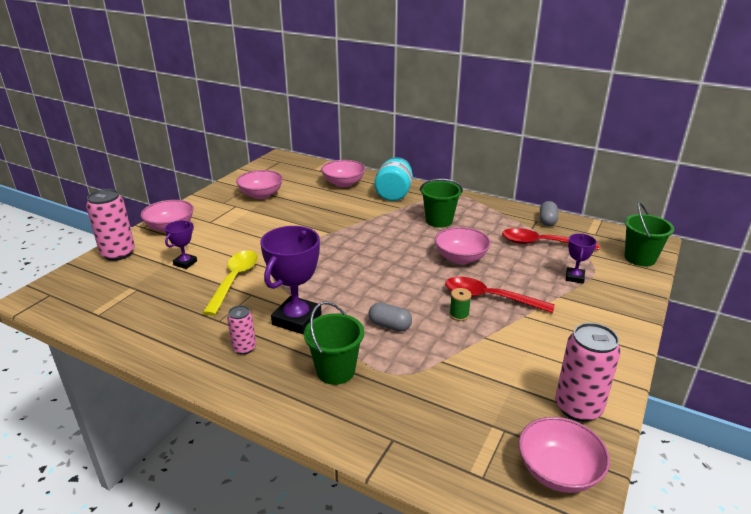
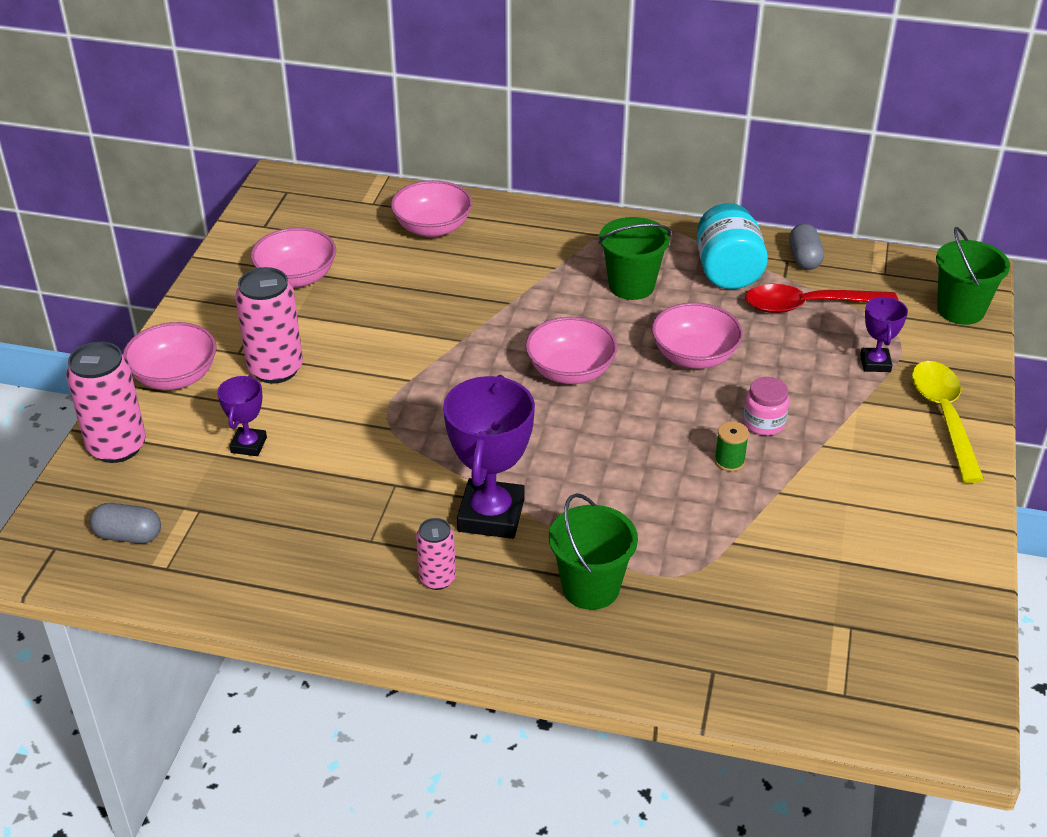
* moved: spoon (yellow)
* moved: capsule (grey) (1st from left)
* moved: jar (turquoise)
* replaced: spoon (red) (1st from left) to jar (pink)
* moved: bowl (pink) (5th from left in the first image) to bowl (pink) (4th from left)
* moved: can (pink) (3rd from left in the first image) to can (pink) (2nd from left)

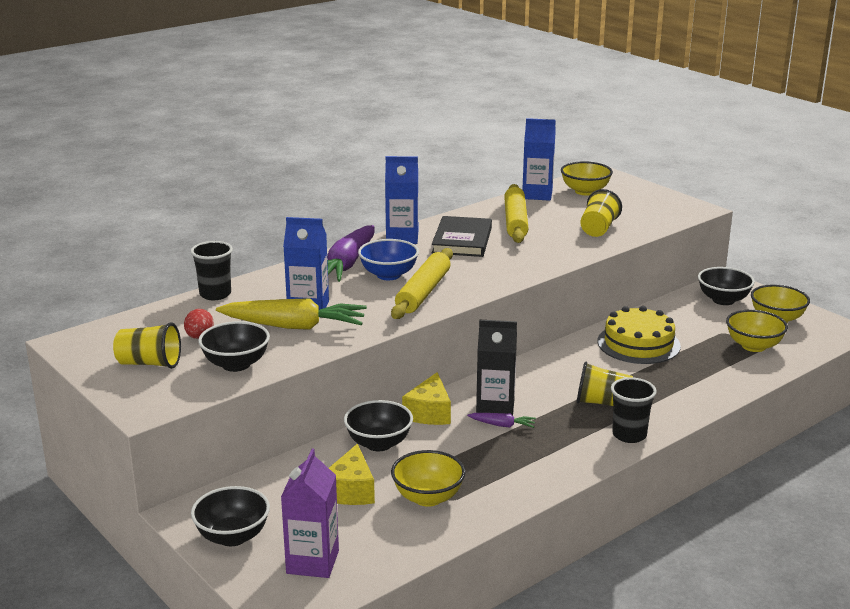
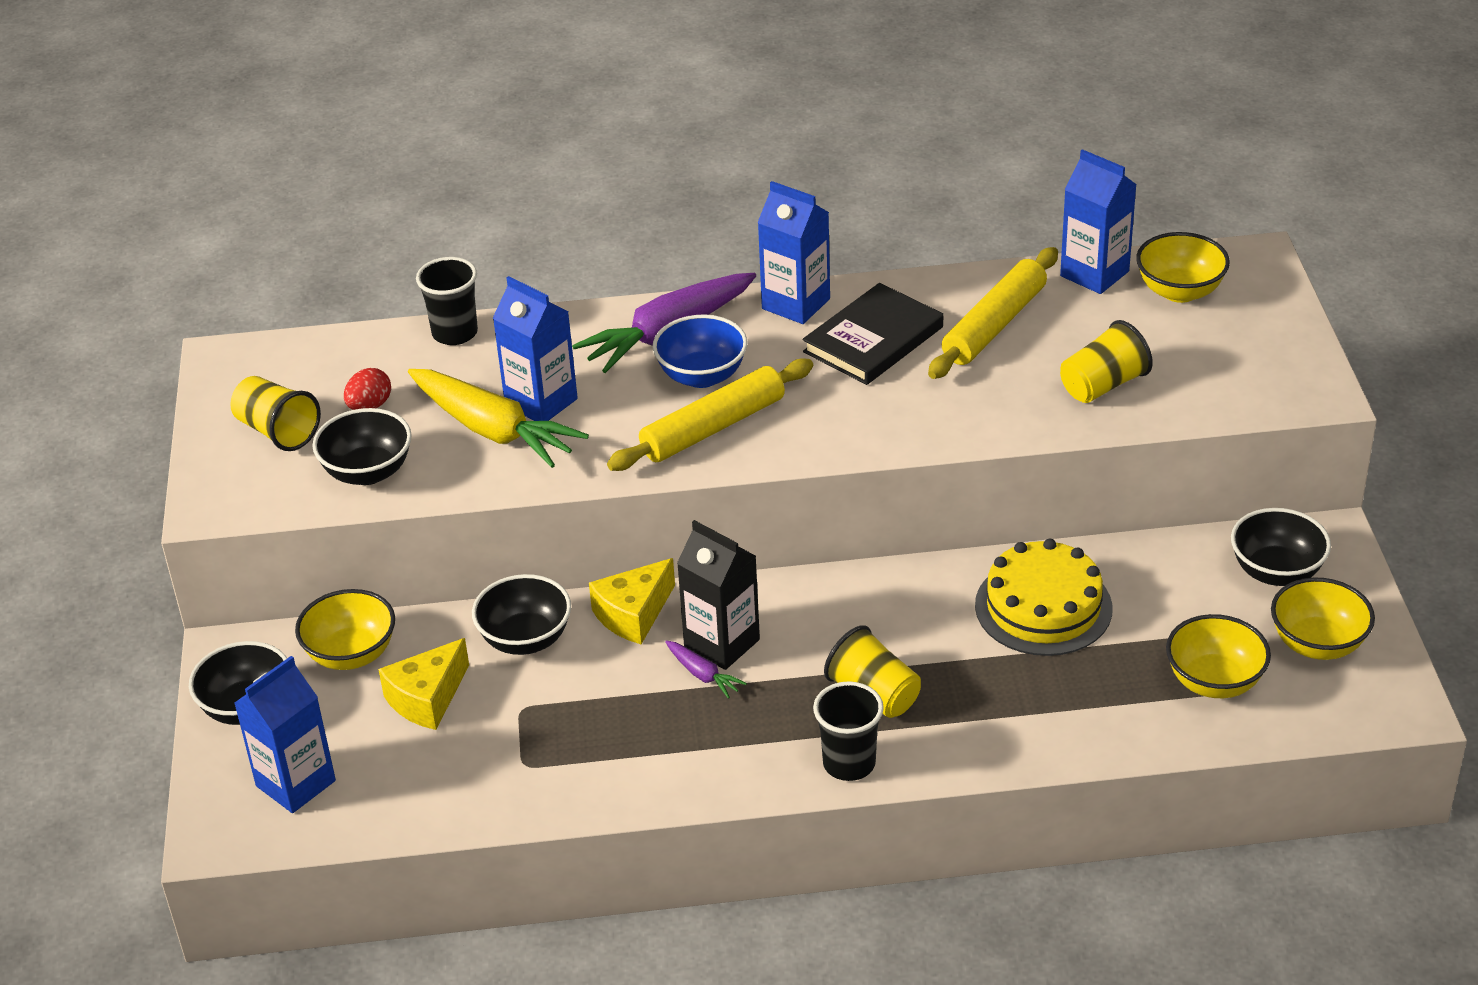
* recoloured: carton (purple) to carton (blue) (1st from left)
* moved: bowl (yellow) (1st from left)

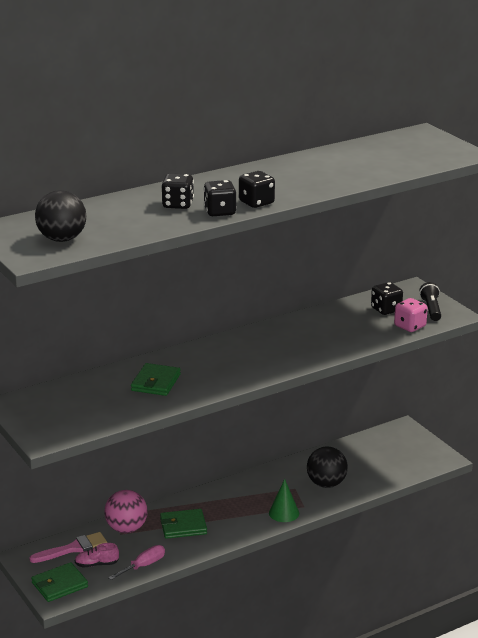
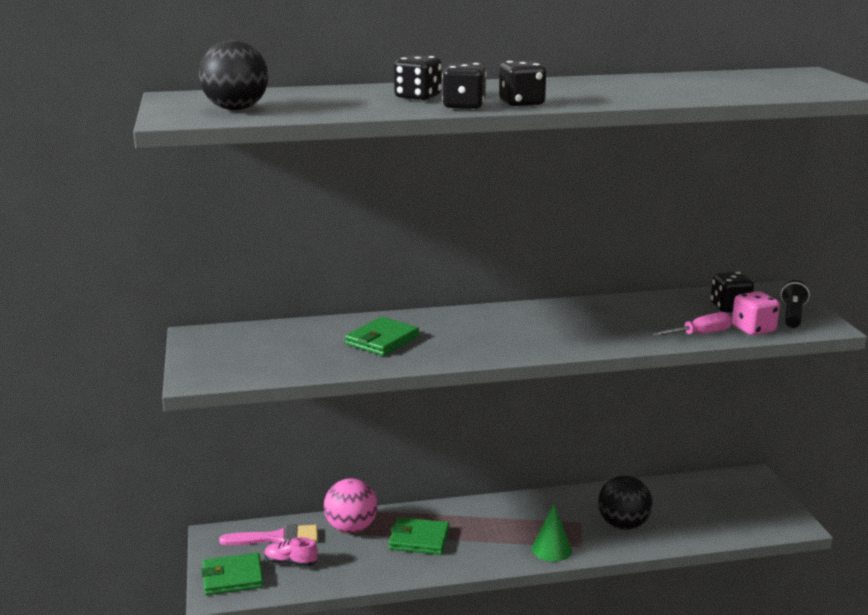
* moved: screwdriver (pink)

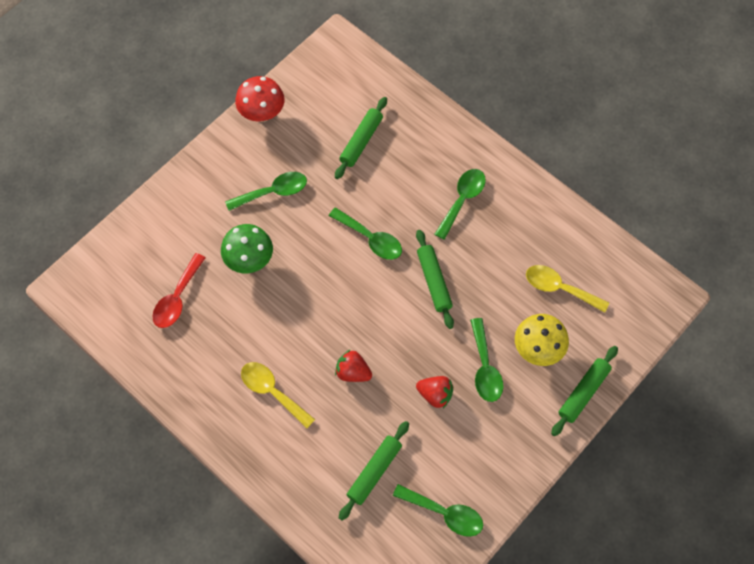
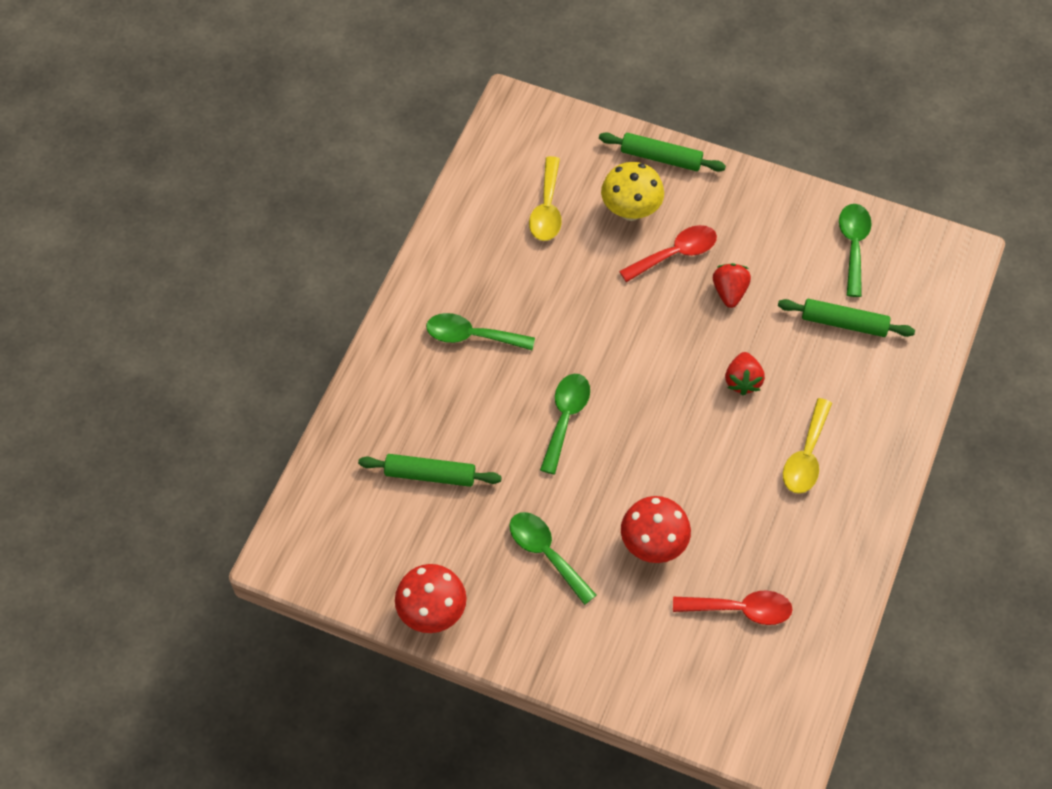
* recoloured: mushroom (green) to mushroom (red) (2nd from left)
* removed: rolling pin (green) (3rd from left)
* recoloured: spoon (green) (5th from left) to spoon (red) (1st from left)

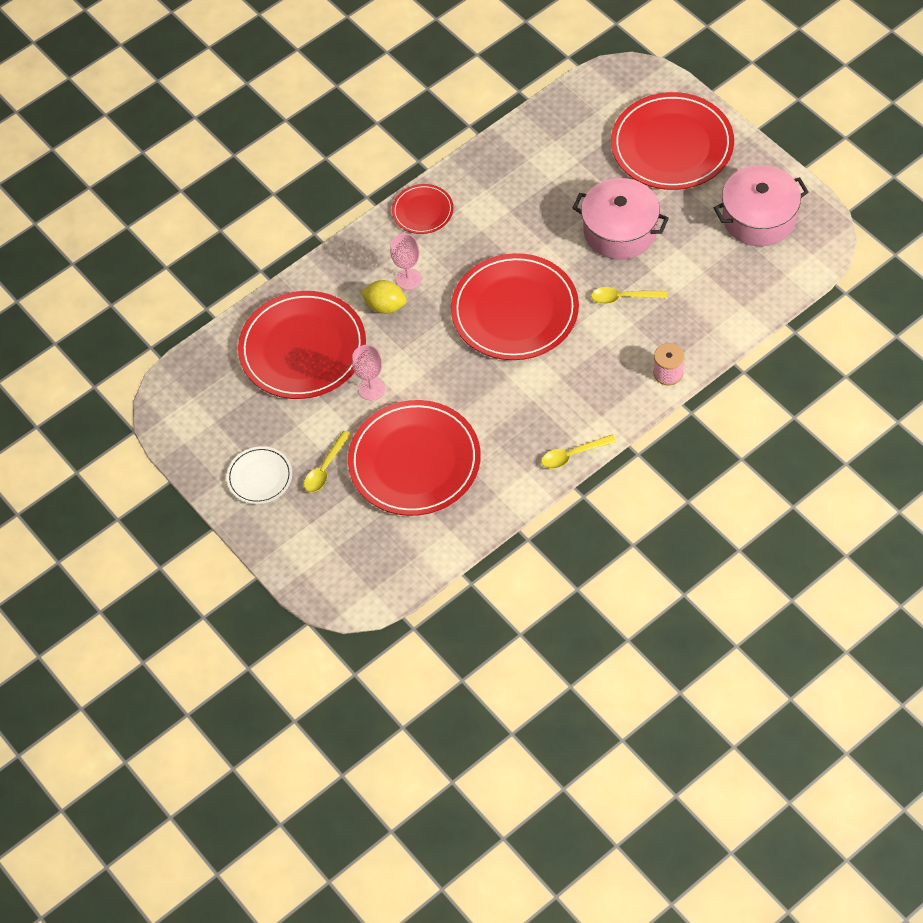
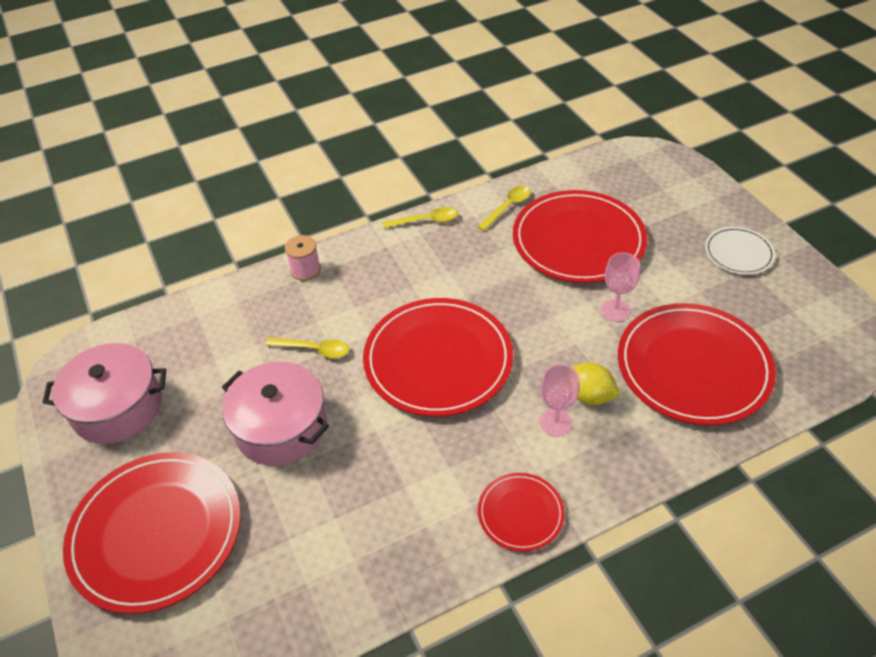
* moved: spoon (yellow) (1st from left in the first image) to spoon (yellow) (3rd from left)

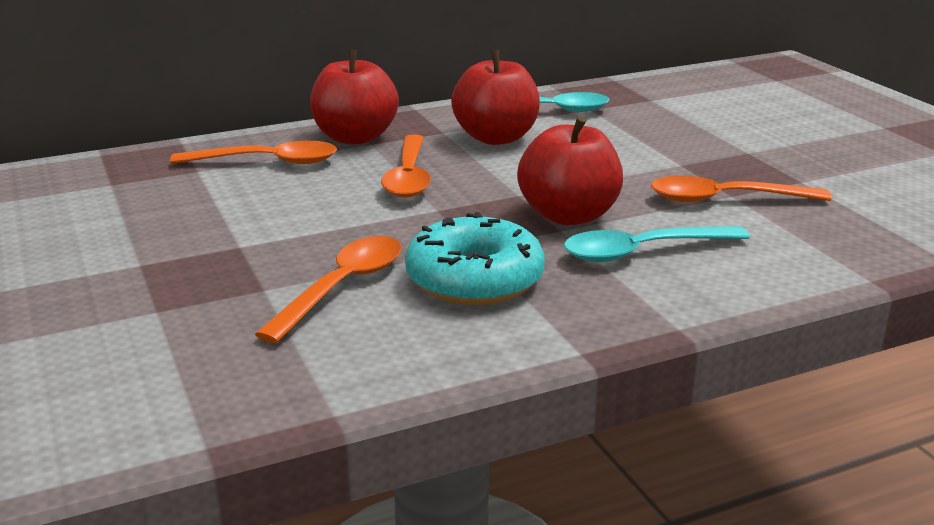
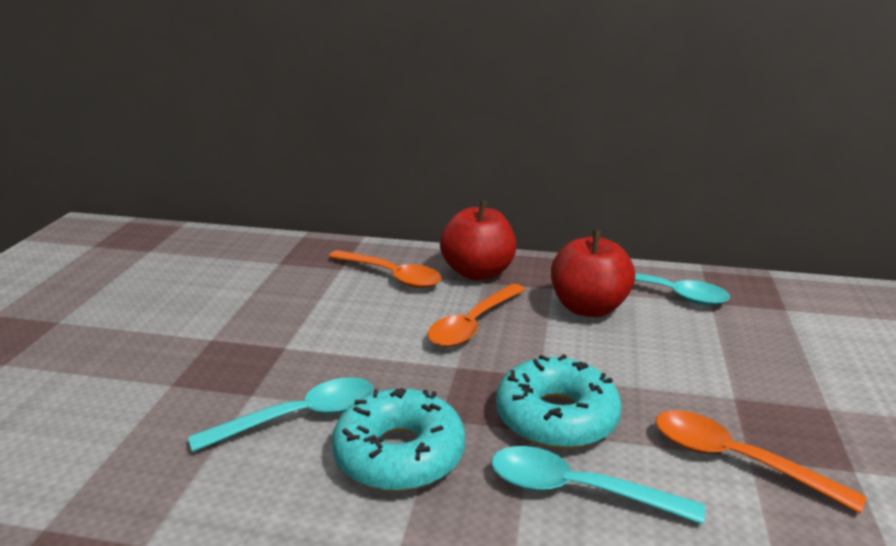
* recoloured: spoon (orange) (2nd from left) to spoon (turquoise) (1st from left)
* replaced: apple (red) (3rd from left) to donut (turquoise) (2nd from left)

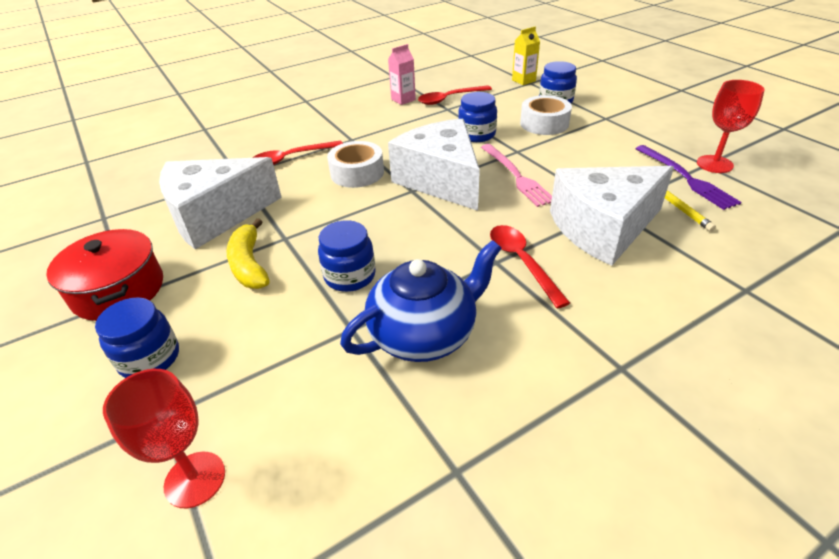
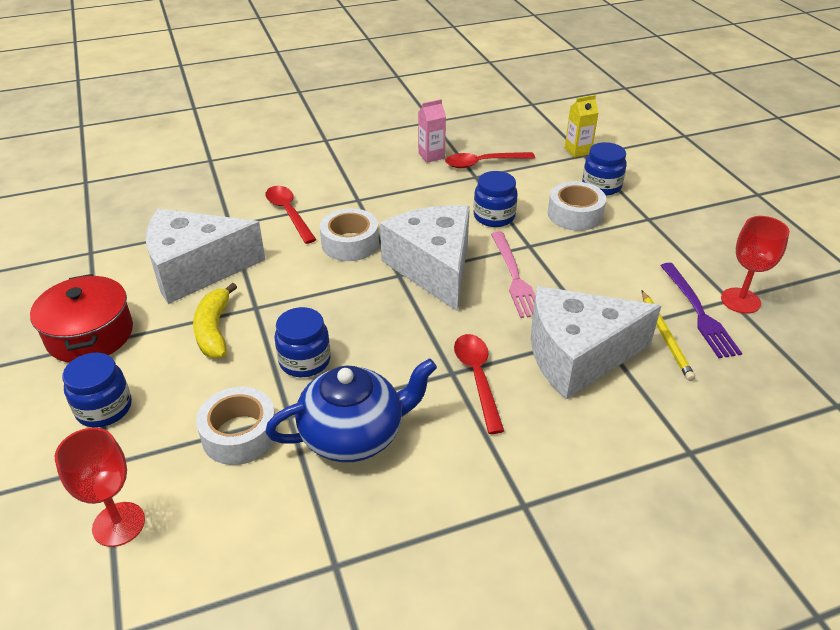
* turned: spoon (red) (1st from left) 75 degrees clockwise
* added: tape (white) (1st from left)

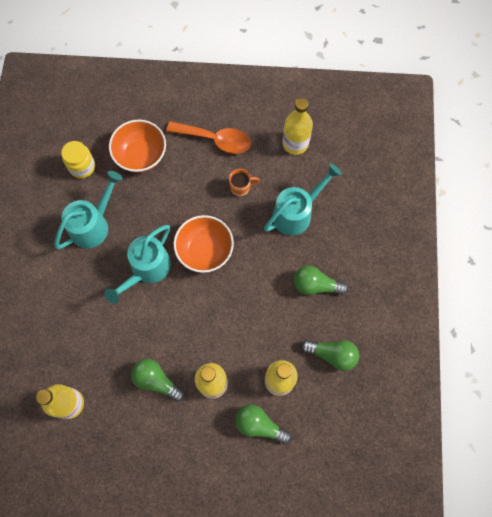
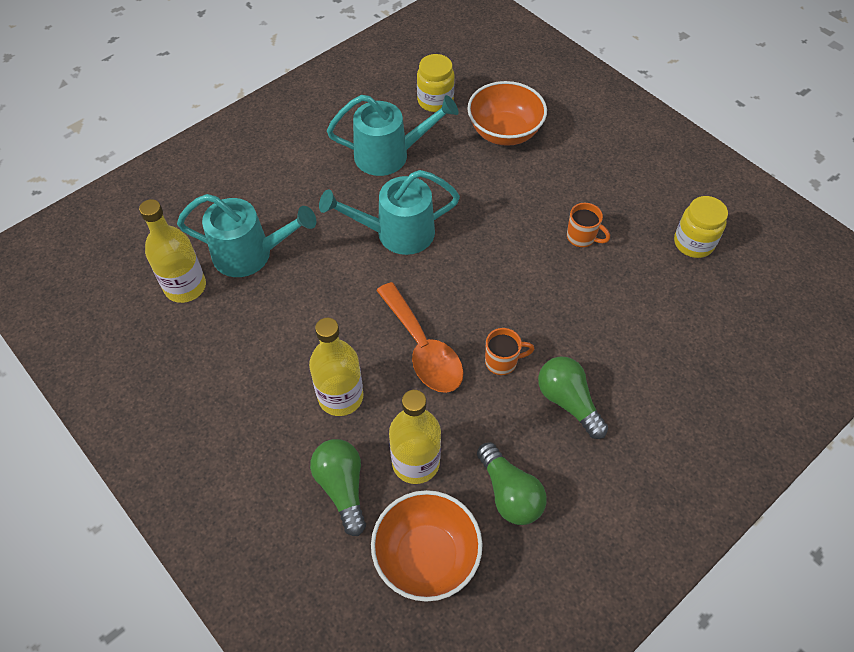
* removed: light bulb (green) (1st from left)
* moved: spoon (orange)
* moved: bowl (orange) (2nd from left in the first image) to bowl (orange) (1st from left)
* moved: watering can (turquoise) (3rd from left in the first image) to watering can (turquoise) (1st from left)
* replaced: bottle (yellow) (4th from left) to jar (yellow) (2nd from left)
* added: mug (orange) (1st from left)

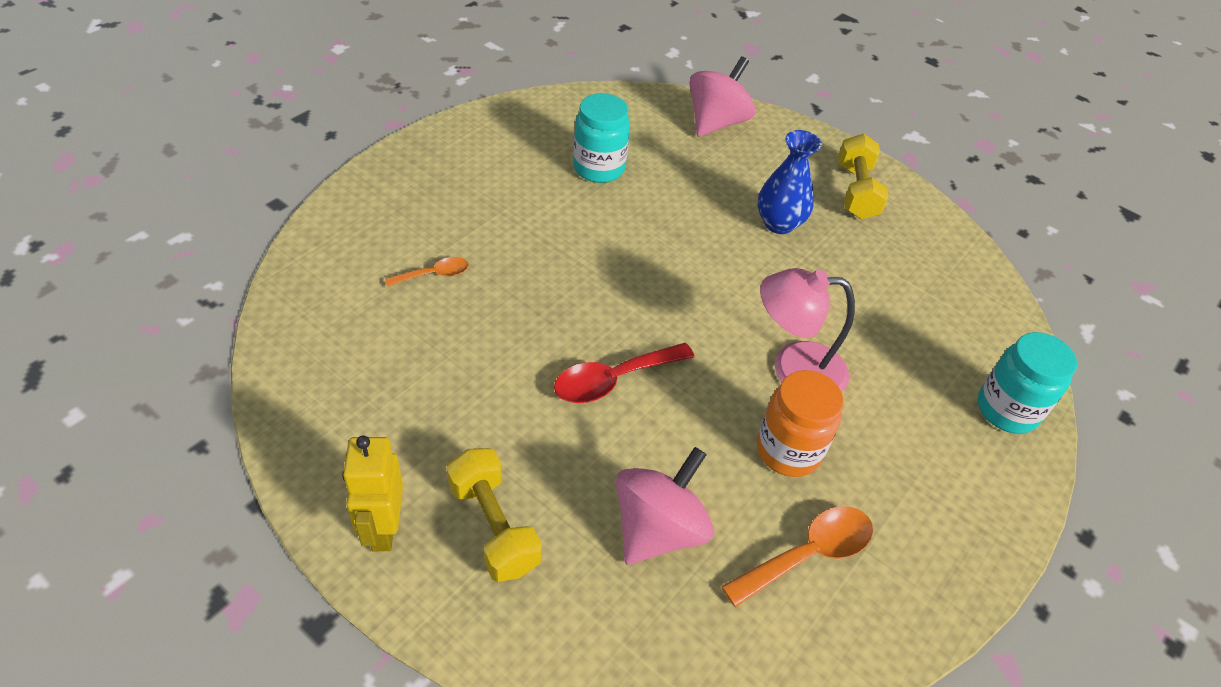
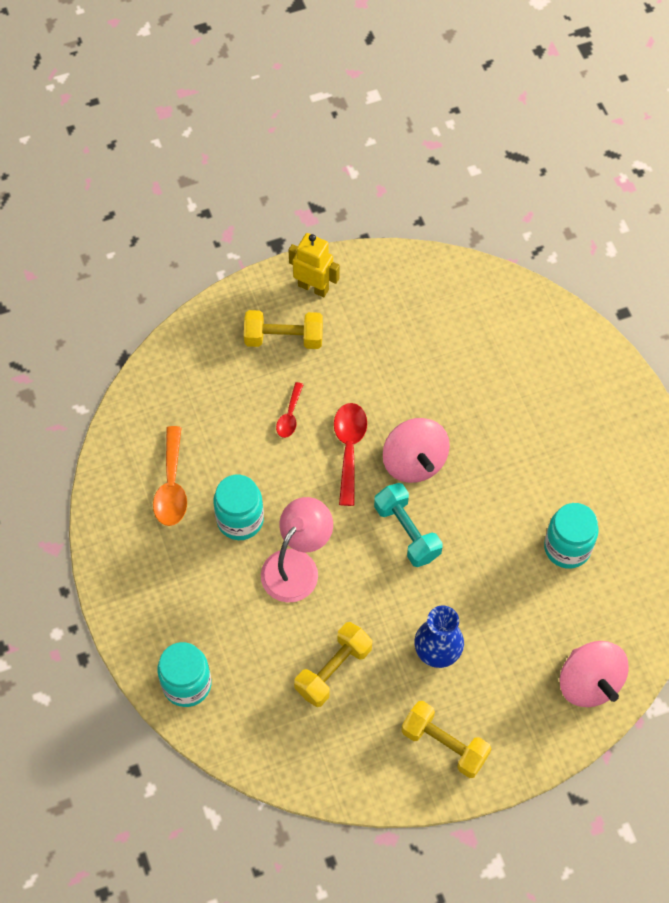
* removed: spoon (orange) (1st from left)
* moved: spinning top (pink) (1st from left)
* recoloured: jar (orange) to jar (turquoise) (2nd from left)
* added: spoon (red) (1st from left)
* added: dumbbell (yellow) (2nd from left)
* added: dumbbell (turquoise)

